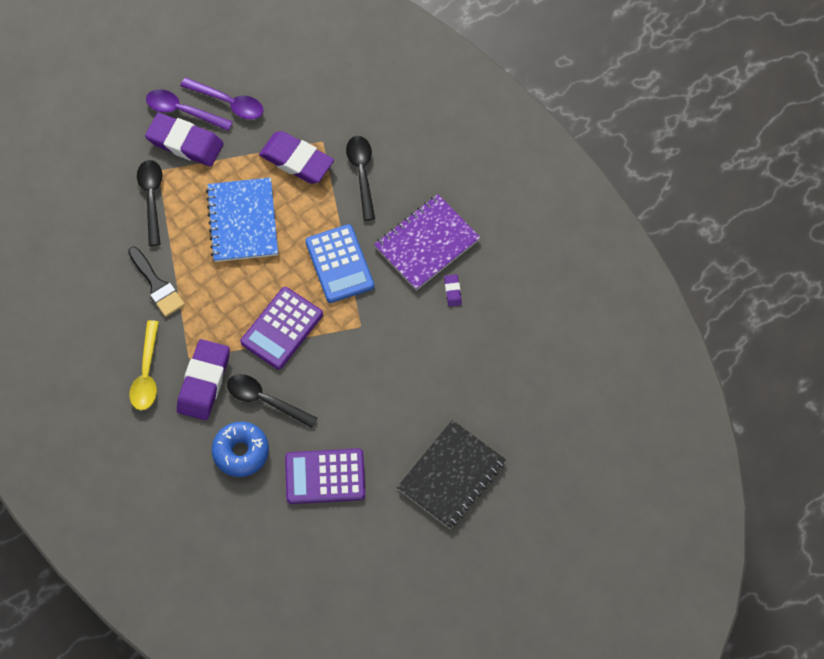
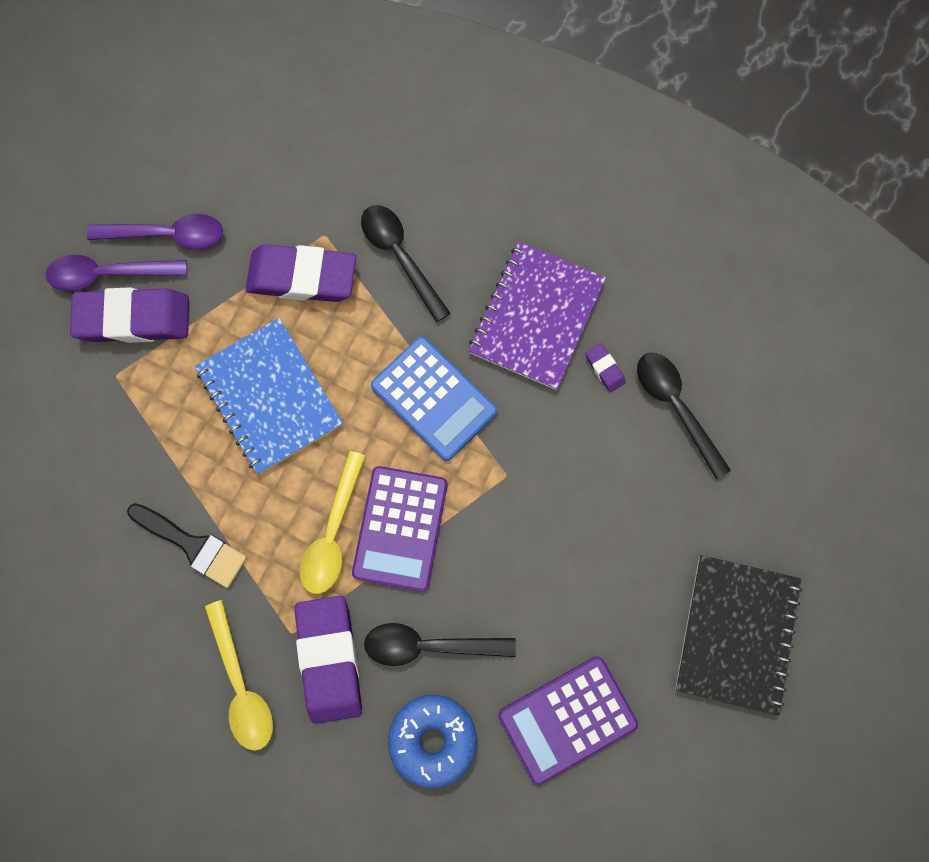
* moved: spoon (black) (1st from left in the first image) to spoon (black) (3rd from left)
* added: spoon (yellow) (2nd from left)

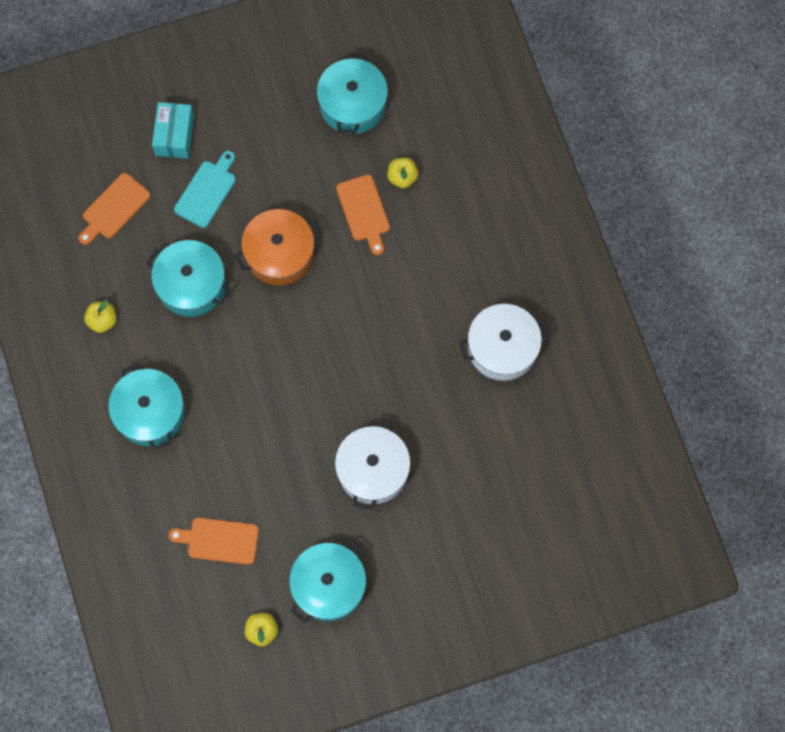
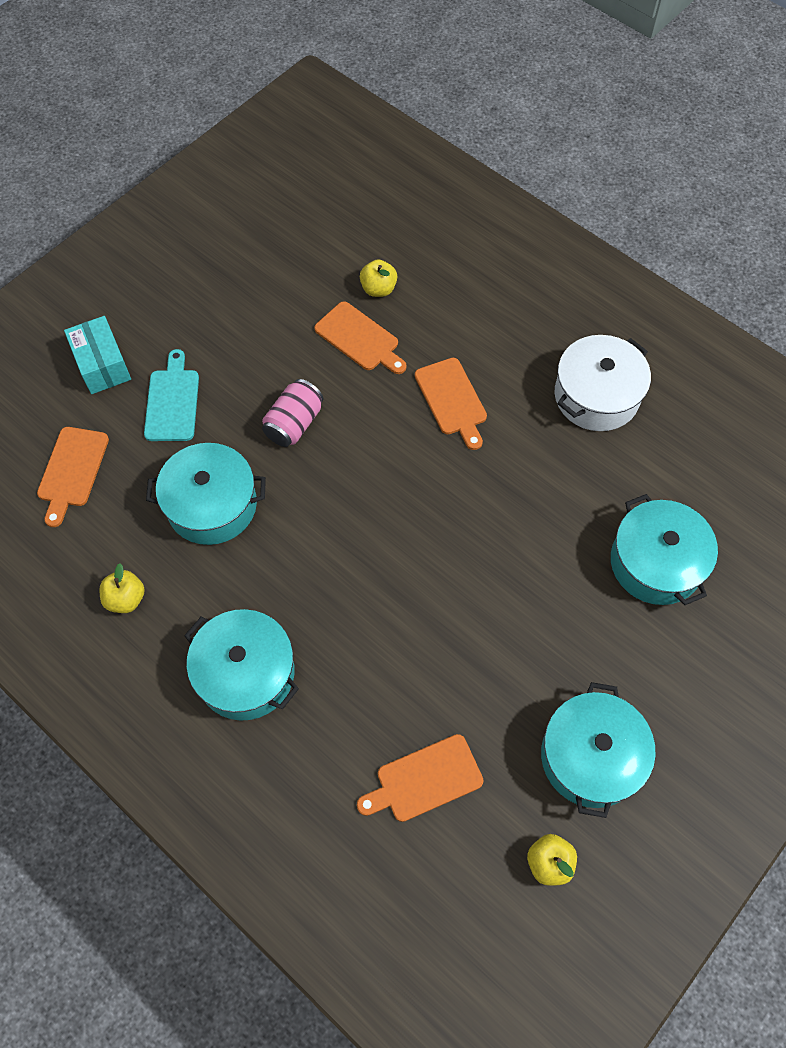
* replaced: pot (orange) to can (pink)
* moved: pot (turquoise) (4th from left)
* removed: pot (white) (1st from left)
* added: cutting board (orange) (4th from left)

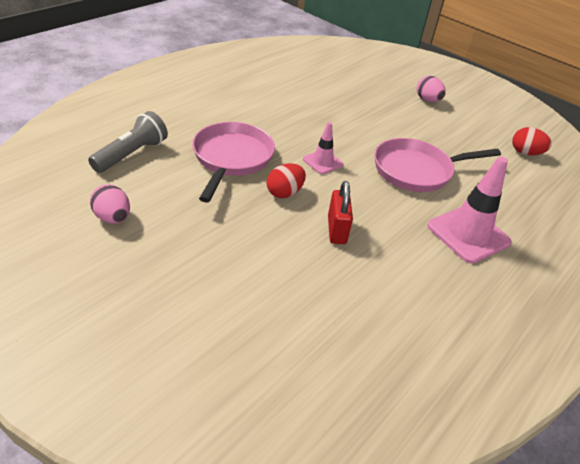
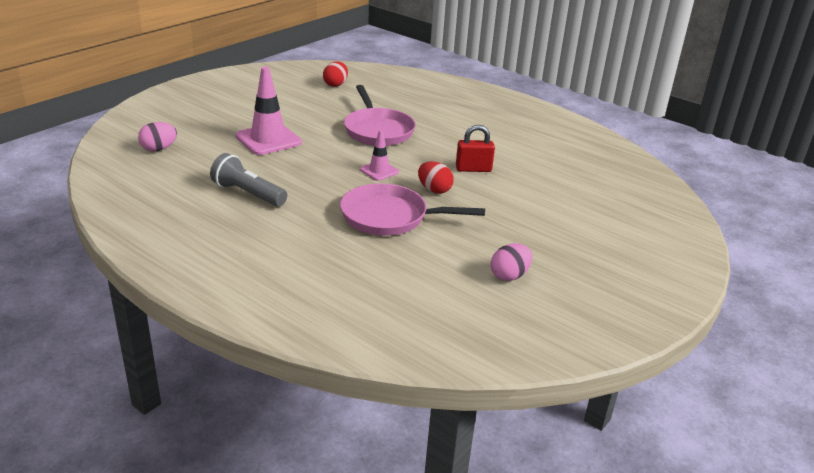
* moved: flashlight (grey)
* moved: egg (pink) (2nd from left in the first image) to egg (pink) (1st from left)
* moved: traffic cone (pink) (2nd from left in the first image) to traffic cone (pink) (1st from left)

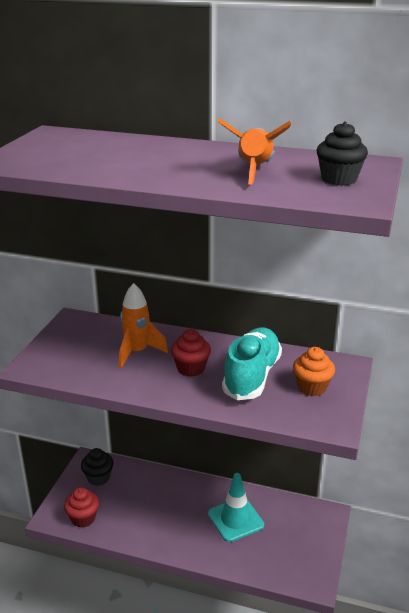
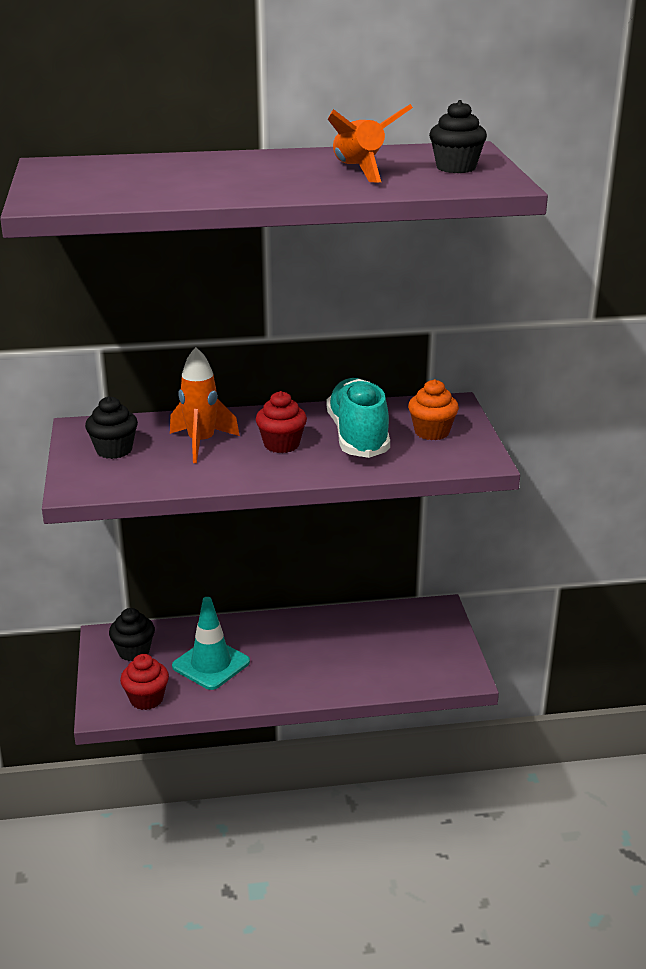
* moved: traffic cone (turquoise)
* added: cupcake (black) (1st from left)

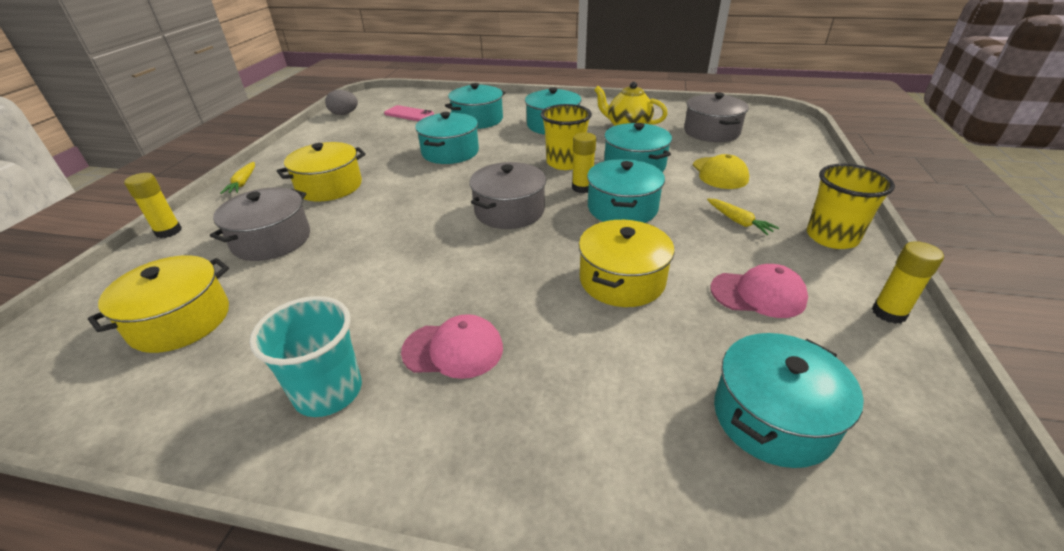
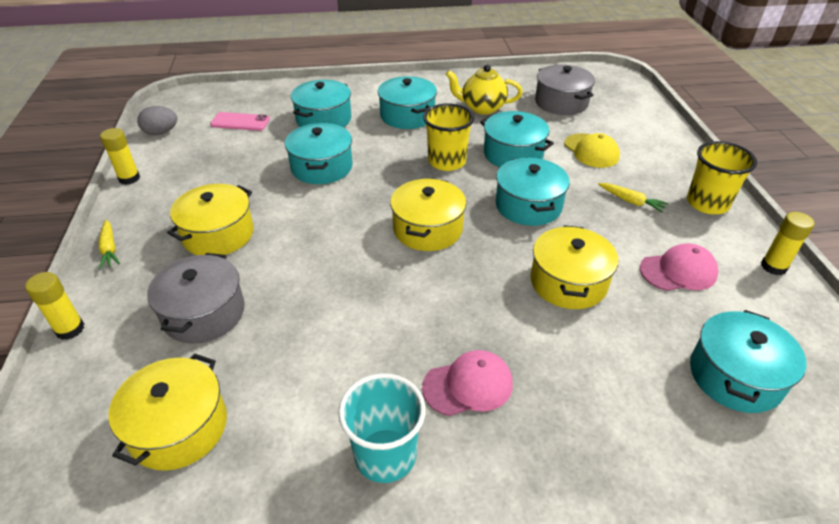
* recoloured: pot (grey) (2nd from left) to pot (yellow) (3rd from left)
* moved: glue stick (yellow) (2nd from left)

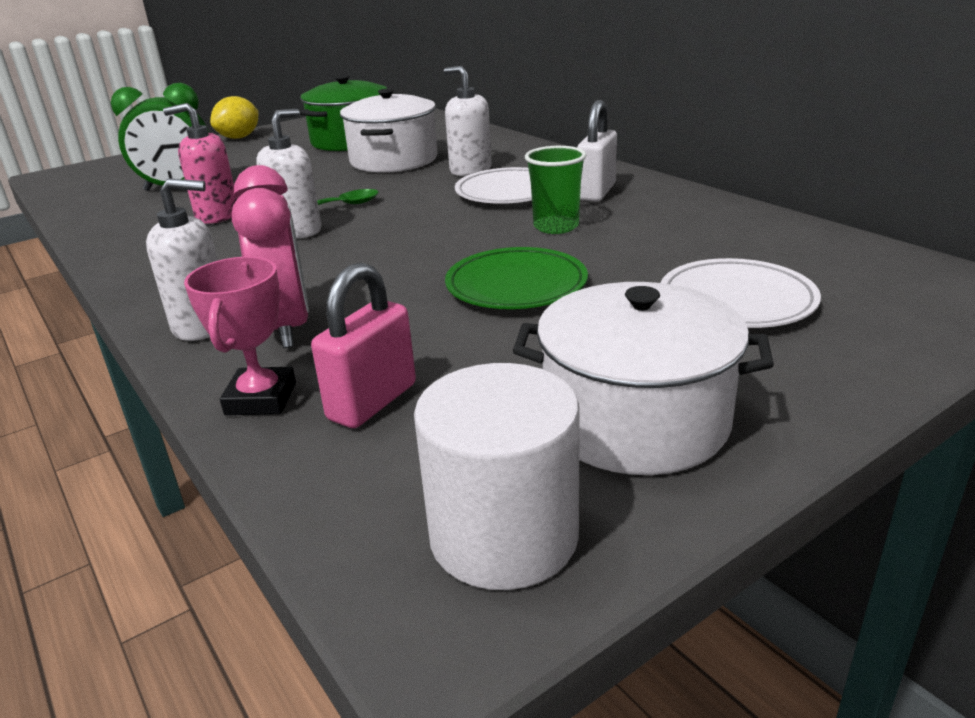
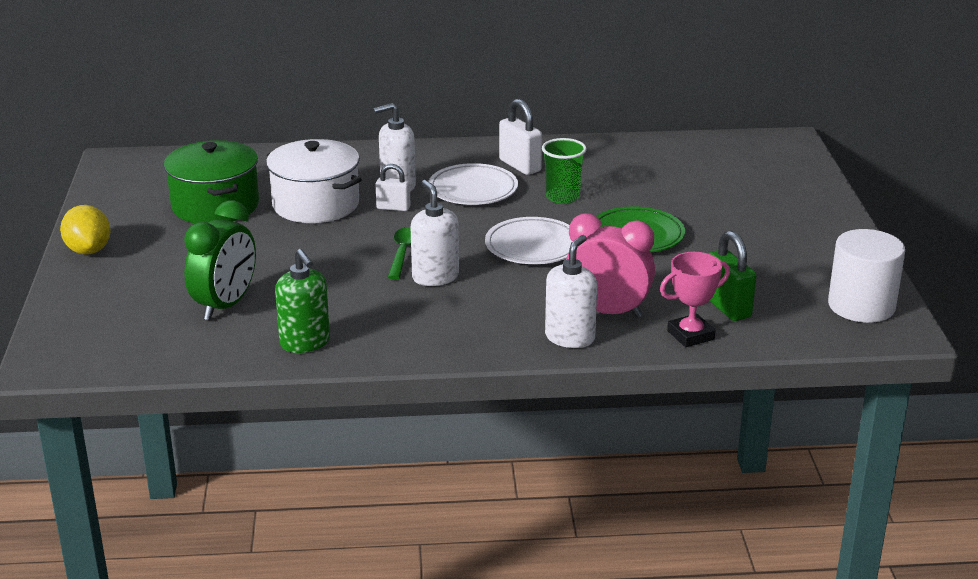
* removed: soap dispenser (pink)
* turned: trophy (pink) 60 degrees counterclockwise
* recoloured: padlock (pink) to padlock (green)
* removed: pot (white) (2nd from left)
* moved: plate (white) (2nd from left)
* added: soap dispenser (green)
* added: padlock (white) (1st from left)

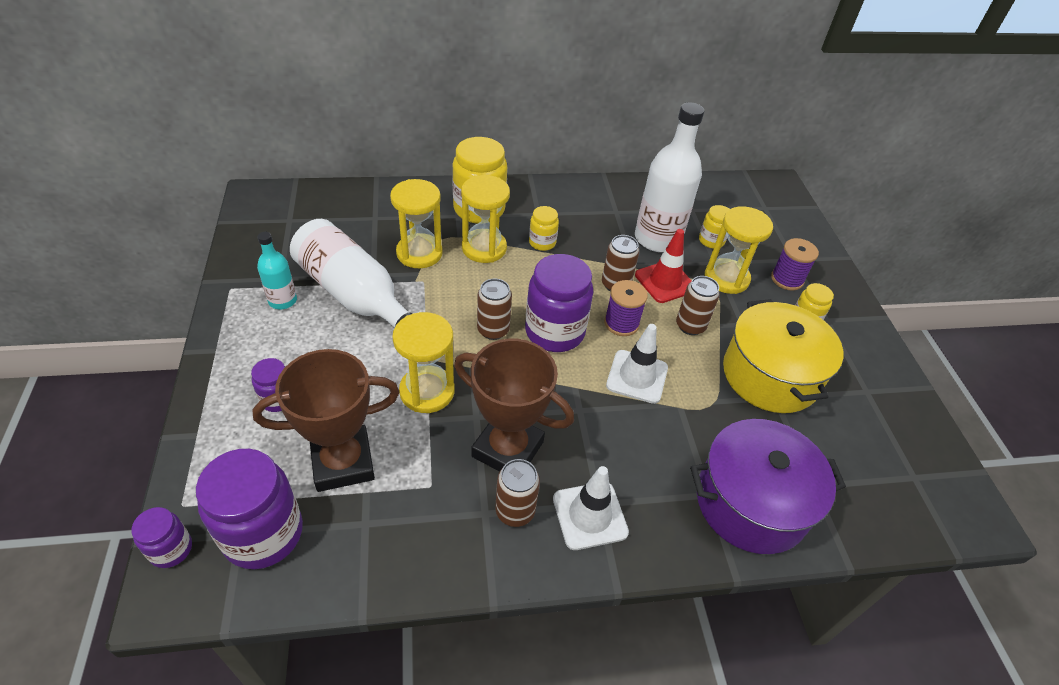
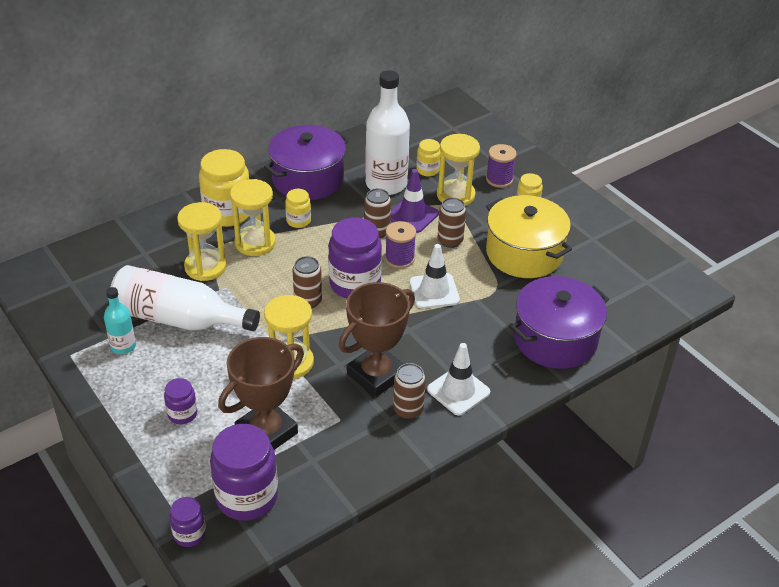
* turned: trophy (brown) (2nd from left) 45 degrees counterclockwise
* recoloured: traffic cone (red) to traffic cone (purple)
* added: pot (purple) (1st from left)

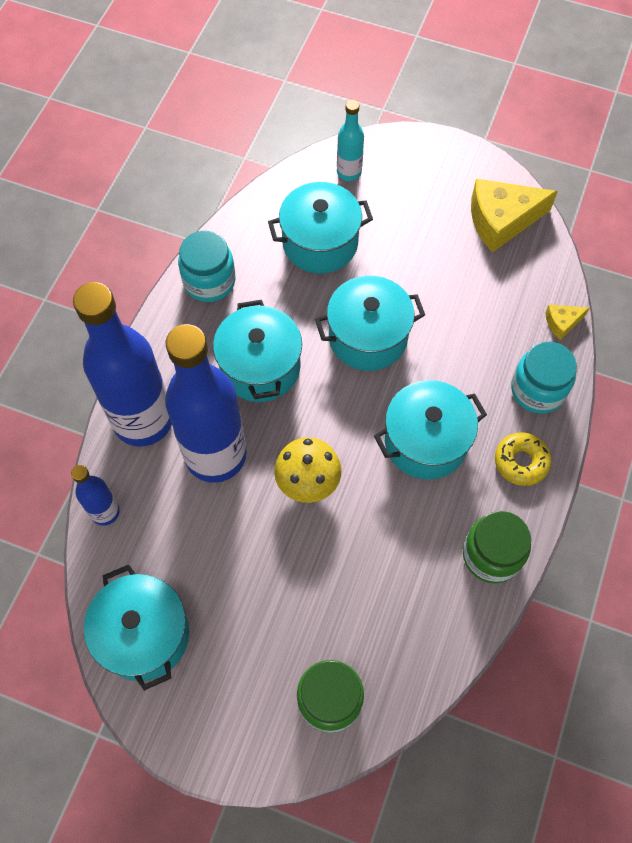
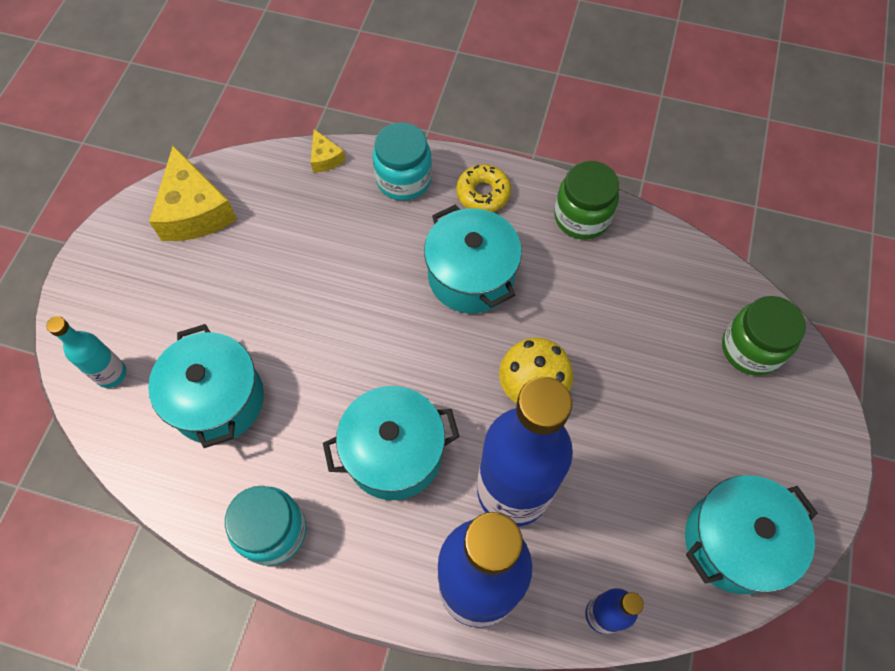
* removed: pot (turquoise) (4th from left)

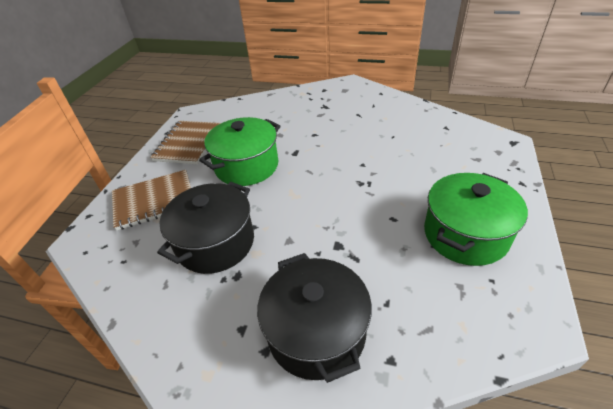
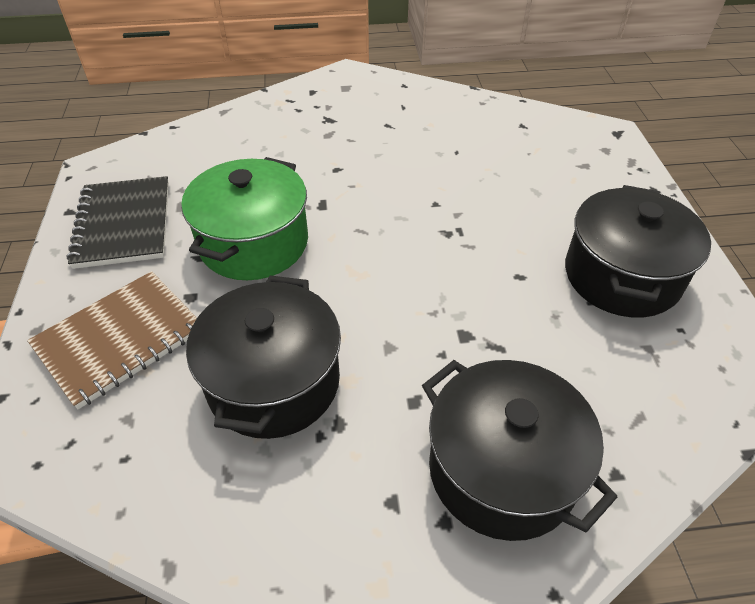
* recoloured: notebook (brown) (2nd from left) to notebook (black)
* recoloured: pot (green) (2nd from left) to pot (black) (3rd from left)

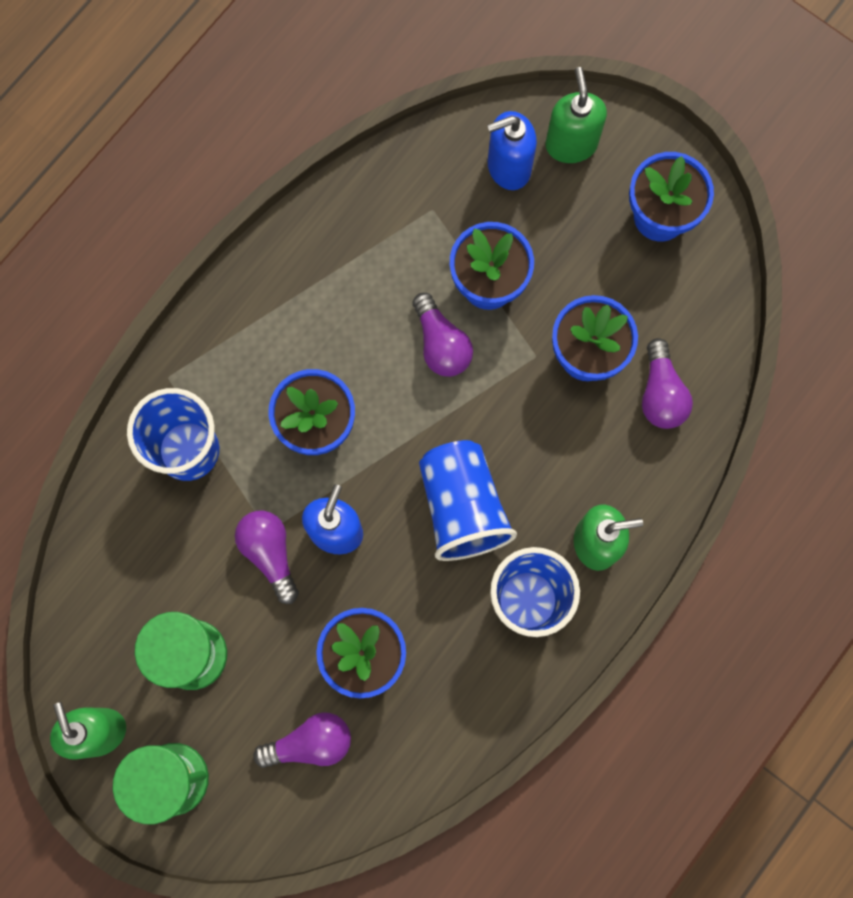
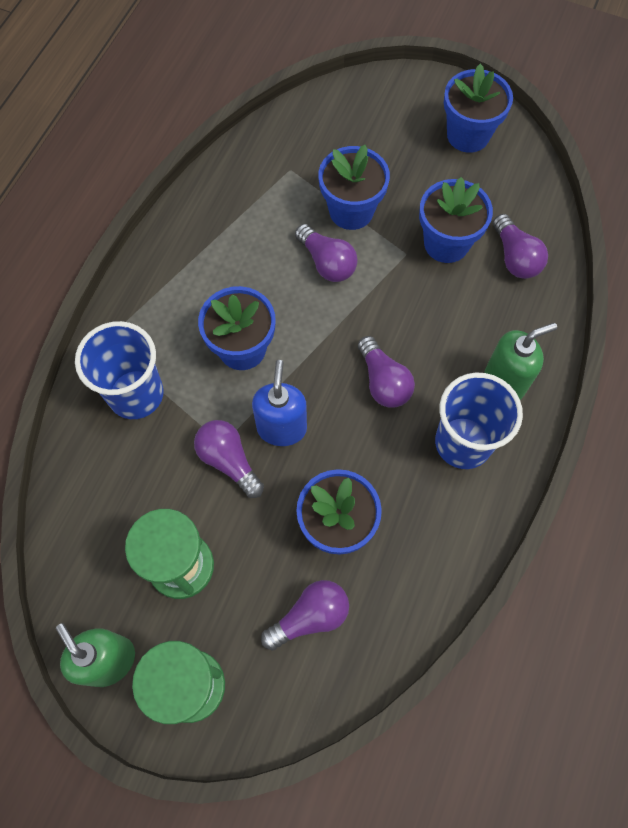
* replaced: cup (blue) (2nd from left) to light bulb (purple) (4th from left)
* removed: soap dispenser (blue) (2nd from left)
* removed: soap dispenser (green) (2nd from left)

